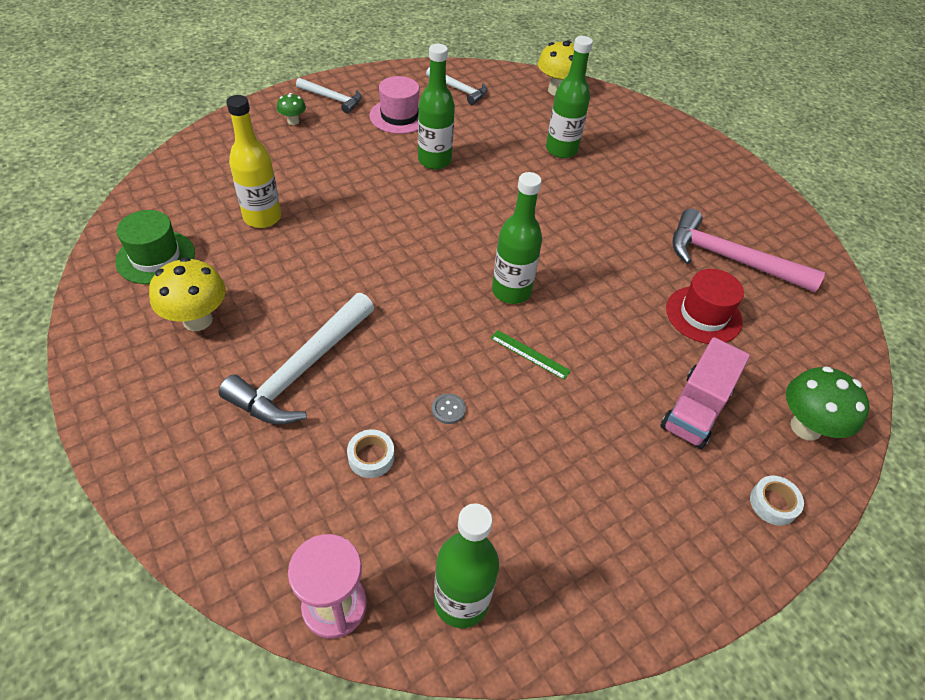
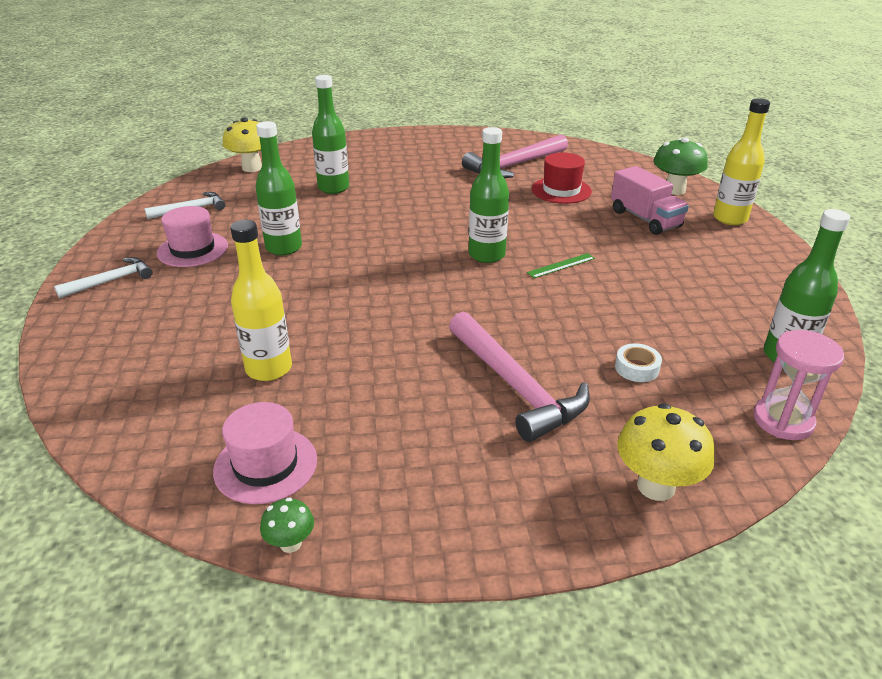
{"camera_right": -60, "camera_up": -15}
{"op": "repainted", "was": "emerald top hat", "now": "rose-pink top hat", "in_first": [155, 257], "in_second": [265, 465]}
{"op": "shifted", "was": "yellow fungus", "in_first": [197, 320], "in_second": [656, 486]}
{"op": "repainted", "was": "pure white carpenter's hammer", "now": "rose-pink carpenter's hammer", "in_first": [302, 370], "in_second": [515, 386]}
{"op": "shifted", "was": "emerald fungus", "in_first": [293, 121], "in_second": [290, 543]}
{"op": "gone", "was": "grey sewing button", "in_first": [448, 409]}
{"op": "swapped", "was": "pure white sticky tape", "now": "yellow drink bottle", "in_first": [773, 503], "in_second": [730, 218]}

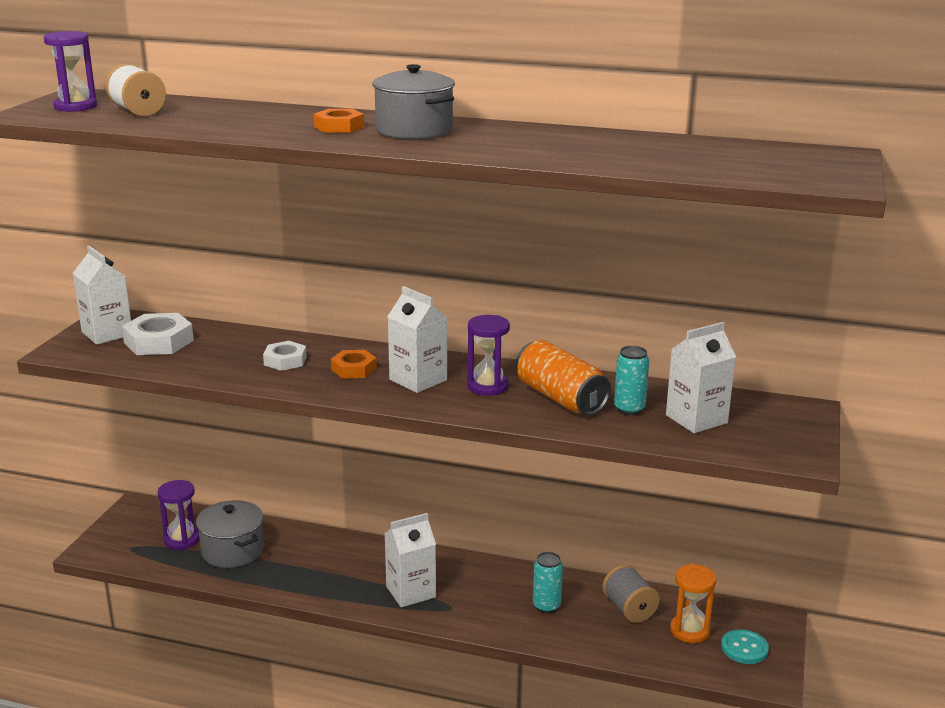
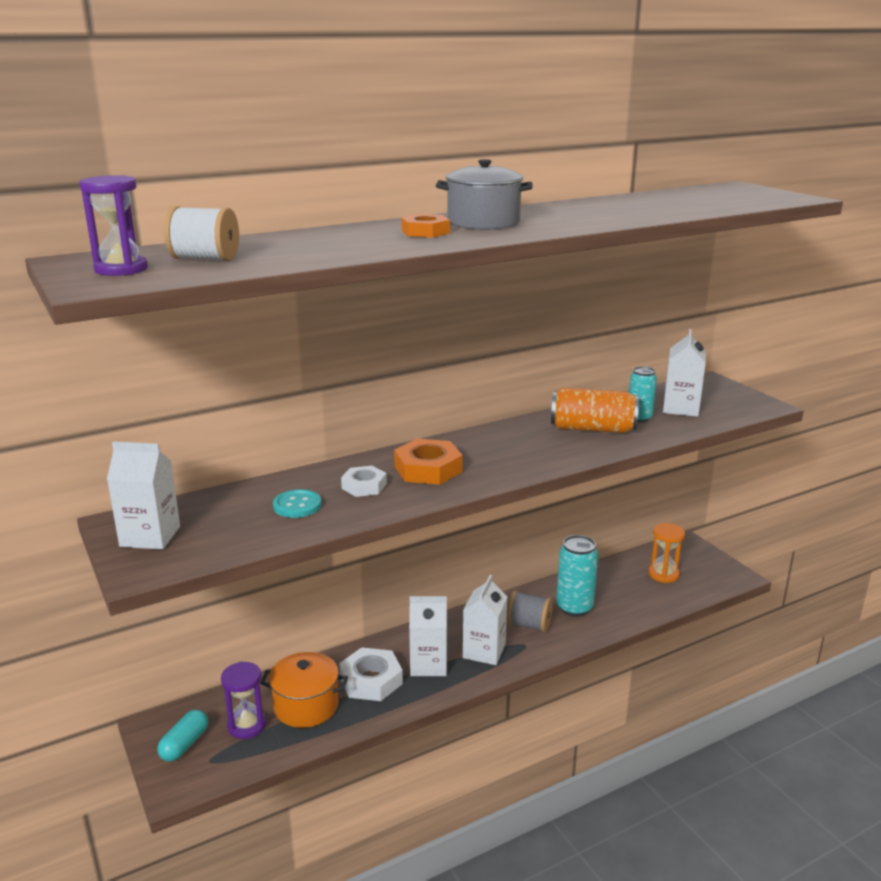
{"camera_right": -45, "camera_up": 0}
{"op": "shifted", "was": "pure white hex nut", "in_first": [159, 342], "in_second": [371, 680]}
{"op": "repainted", "was": "grey cooking pot", "now": "bright orange cooking pot", "in_first": [232, 551], "in_second": [306, 706]}
{"op": "scaled", "was": "bright orange hex nut", "in_first": [354, 369], "in_second": [428, 469], "ratio": 1.58}
{"op": "shifted", "was": "pure white milk carton", "in_first": [418, 380], "in_second": [428, 664]}
{"op": "gone", "was": "royal purple sandglass", "in_first": [487, 386]}
{"op": "scaled", "was": "turquoise can", "in_first": [546, 606], "in_second": [574, 607], "ratio": 1.58}
{"op": "shifted", "was": "grey reel of thread", "in_first": [629, 609], "in_second": [529, 625]}
{"op": "shifted", "was": "turquoise sewing button", "in_first": [744, 648], "in_second": [297, 505]}
{"op": "new", "now": "turquoise pill", "in_second": [184, 744]}

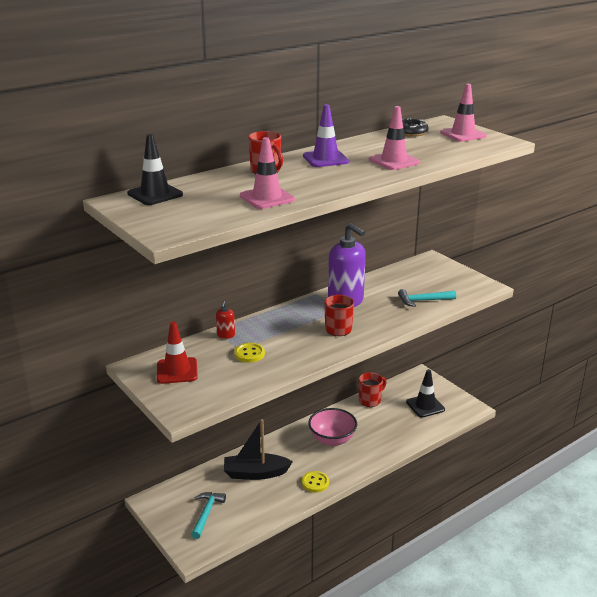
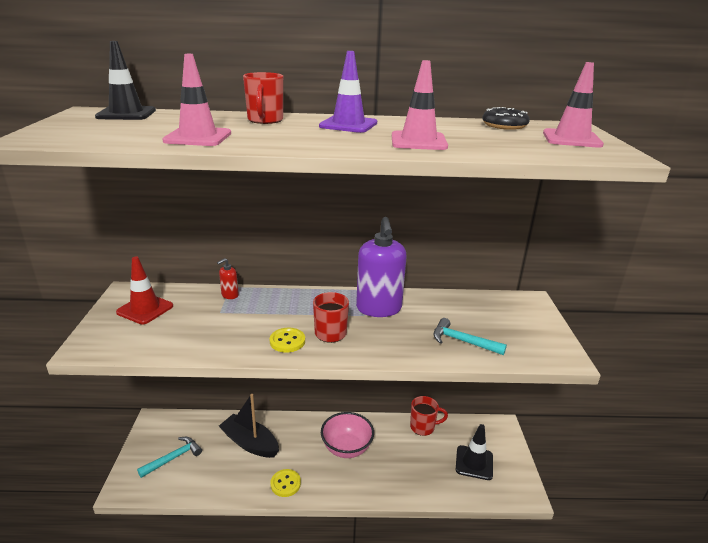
{"camera_right": 35, "camera_up": 0}
{"op": "shifted", "was": "yellow sewing button", "in_first": [249, 354], "in_second": [287, 341]}

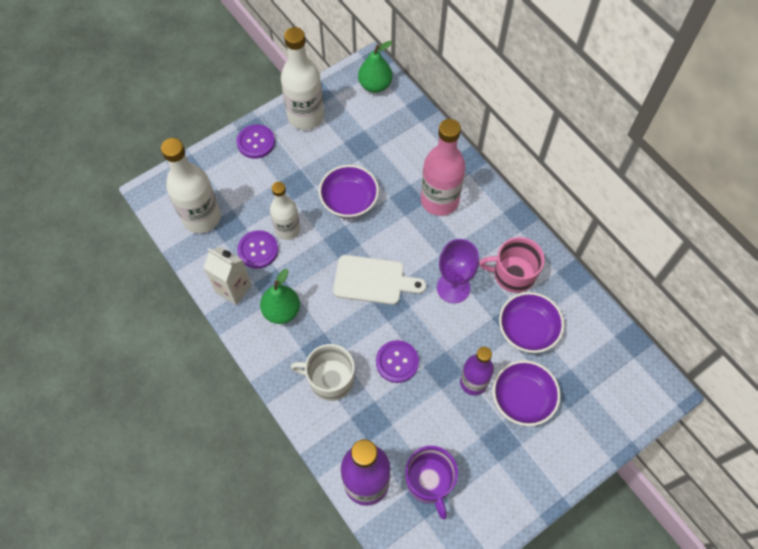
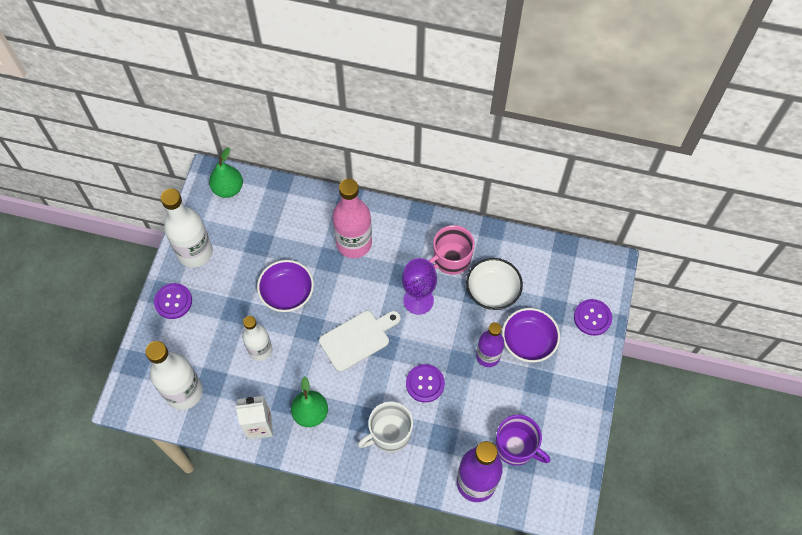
{"camera_right": -40, "camera_up": 0}
{"op": "shifted", "was": "royal purple sewing button", "in_first": [258, 250], "in_second": [592, 318]}
{"op": "repainted", "was": "royal purple deep dish", "now": "pure white deep dish", "in_first": [527, 329], "in_second": [492, 290]}

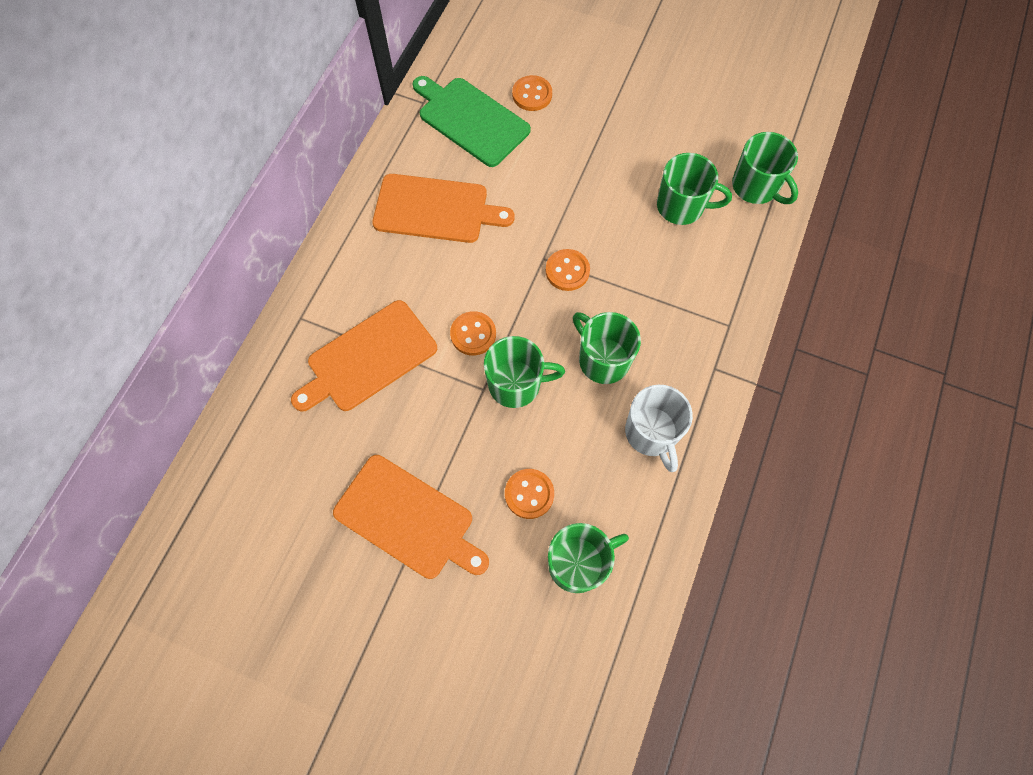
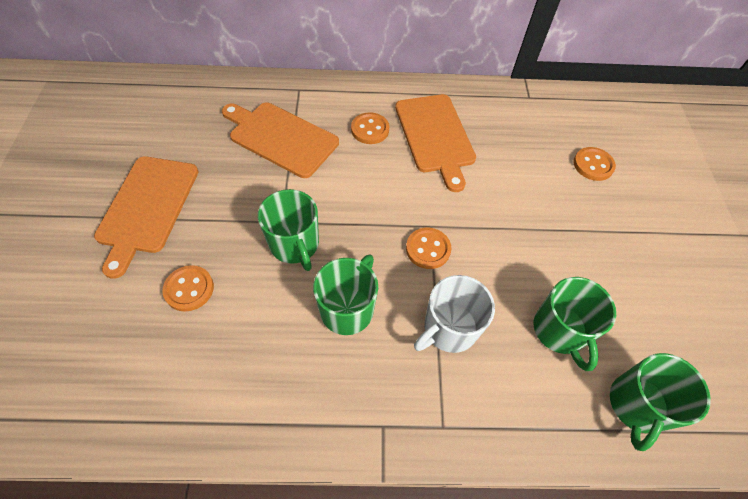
{"camera_right": 65, "camera_up": -10}
{"op": "gone", "was": "emerald chopping board", "in_first": [471, 120]}
{"op": "shifted", "was": "bright orange sewing button", "in_first": [473, 334], "in_second": [370, 129]}
{"op": "gone", "was": "emerald coffee mug", "in_first": [578, 563]}
{"op": "shifted", "was": "pure white coffee mug", "in_first": [651, 433], "in_second": [449, 329]}

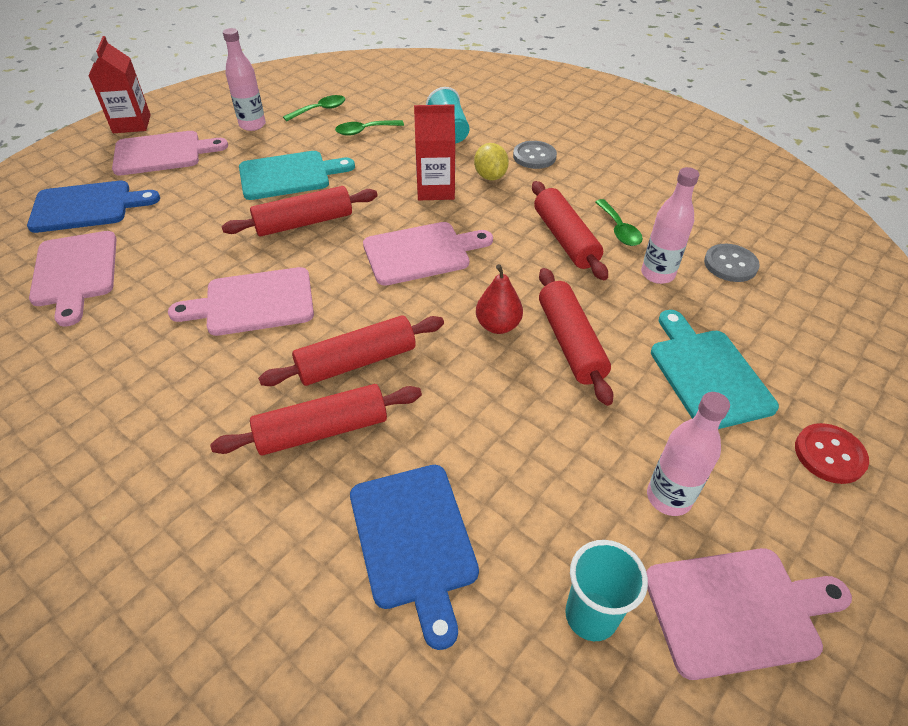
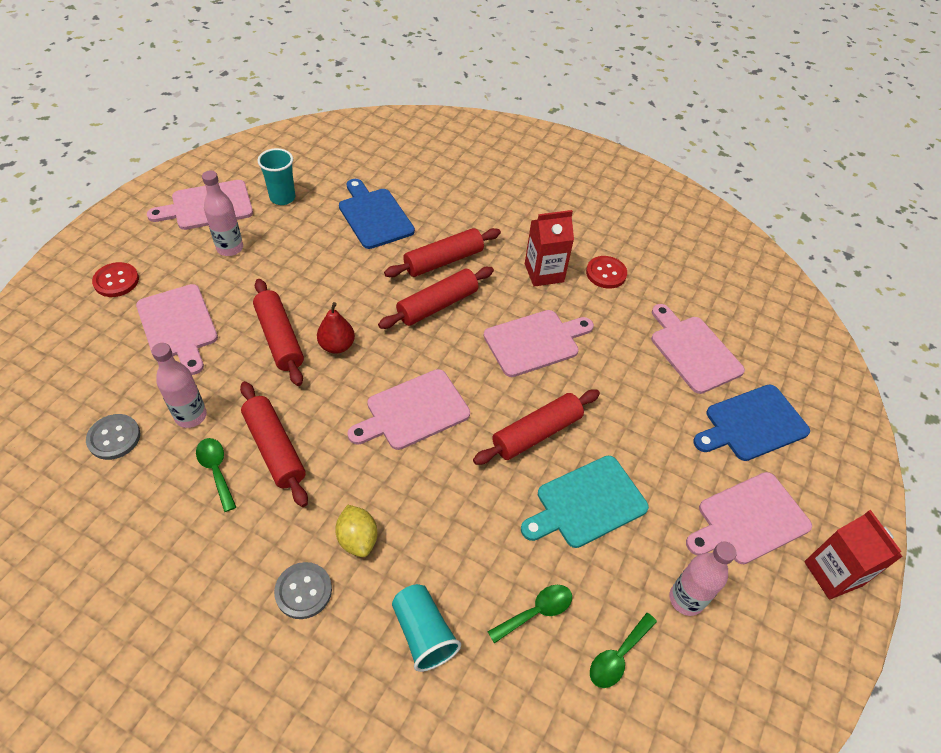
{"camera_right": 165, "camera_up": 5}
{"op": "shifted", "was": "scarlet milk carton", "in_first": [435, 189], "in_second": [544, 273]}
{"op": "repainted", "was": "turquoise chopping board", "now": "rose-pink chopping board", "in_first": [707, 374], "in_second": [178, 325]}
{"op": "new", "now": "scarlet sewing button", "in_second": [606, 273]}

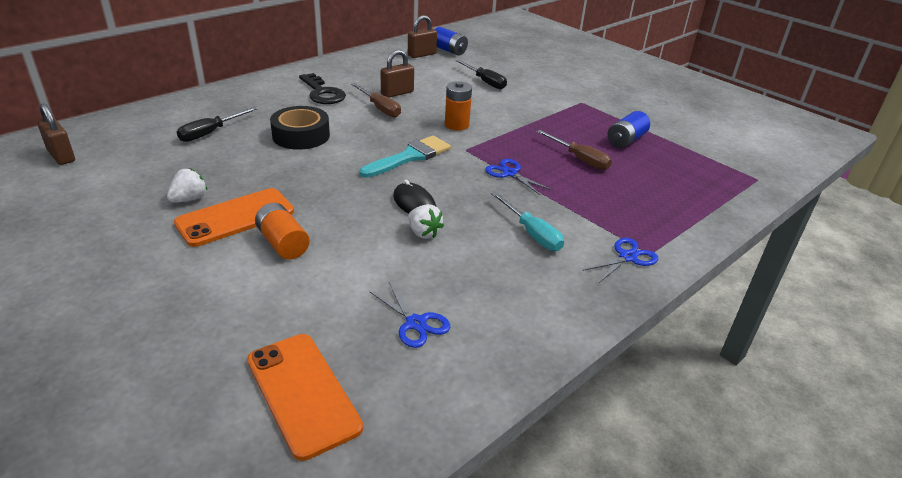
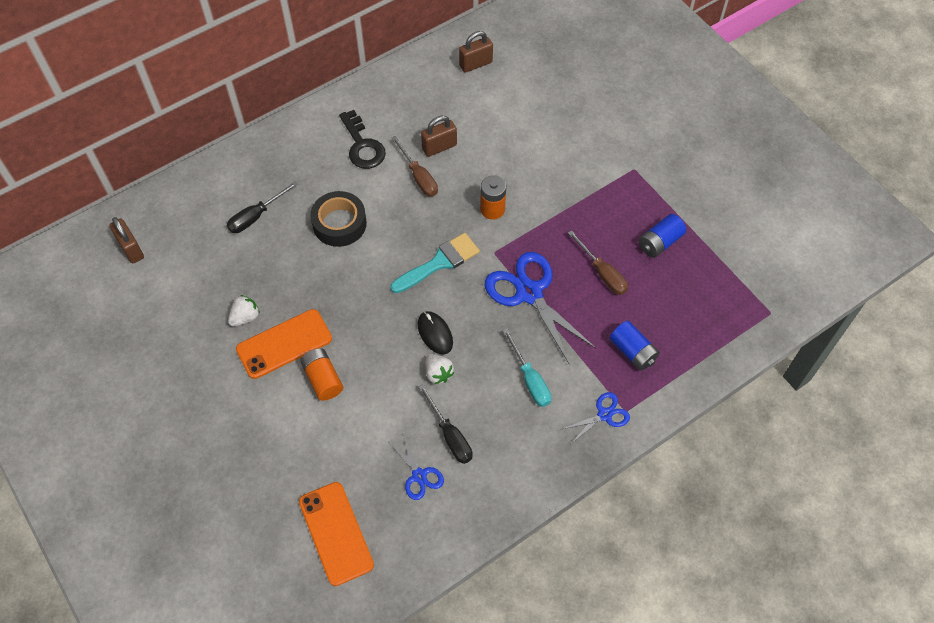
{"camera_right": 10, "camera_up": 25}
{"op": "shifted", "was": "royal blue power cell", "in_first": [449, 50], "in_second": [632, 351]}
{"op": "shifted", "was": "ebony screwdriver", "in_first": [485, 82], "in_second": [450, 435]}
{"op": "scaled", "was": "royal blue pair of scissors", "in_first": [510, 173], "in_second": [529, 293], "ratio": 1.97}

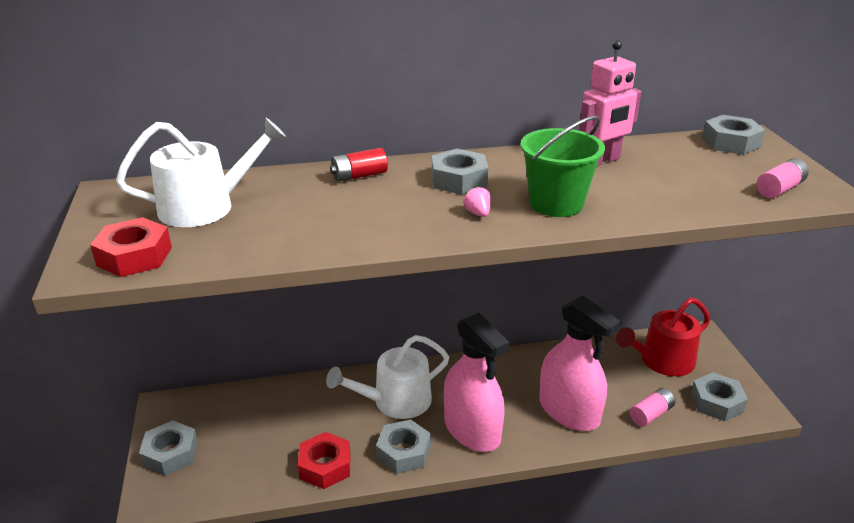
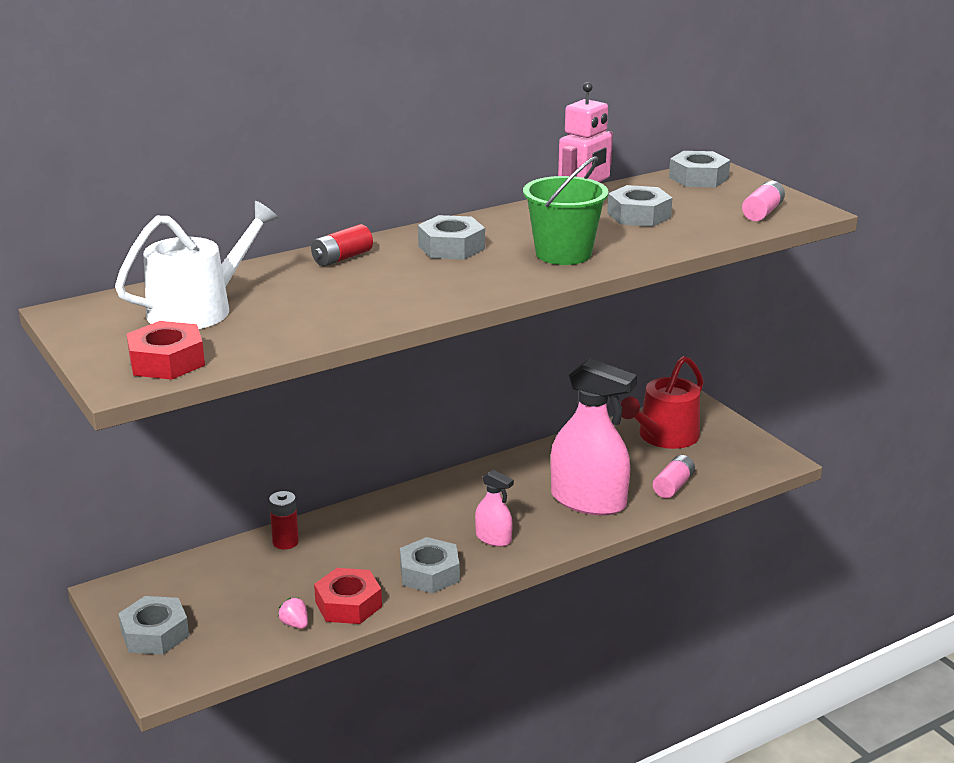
{"camera_right": -20, "camera_up": -5}
{"op": "gone", "was": "pure white watering pot", "in_first": [395, 401]}
{"op": "scaled", "was": "rose-pink sprayer", "in_first": [472, 430], "in_second": [493, 538], "ratio": 0.48}
{"op": "shifted", "was": "rose-pink berry", "in_first": [478, 213], "in_second": [295, 624]}
{"op": "shifted", "was": "grey hex nut", "in_first": [716, 402], "in_second": [639, 215]}
{"op": "new", "now": "scarlet power cell", "in_second": [285, 542]}

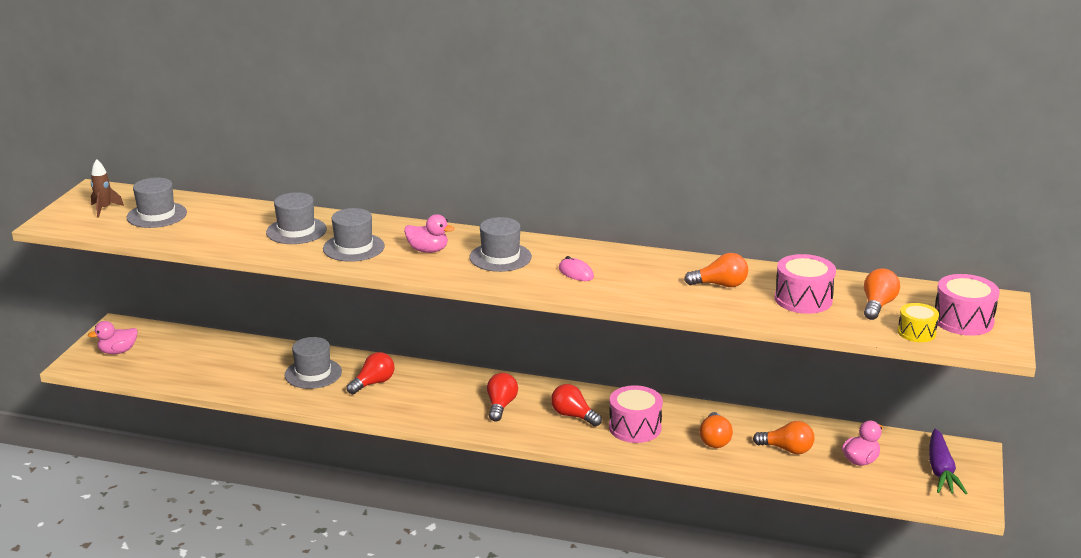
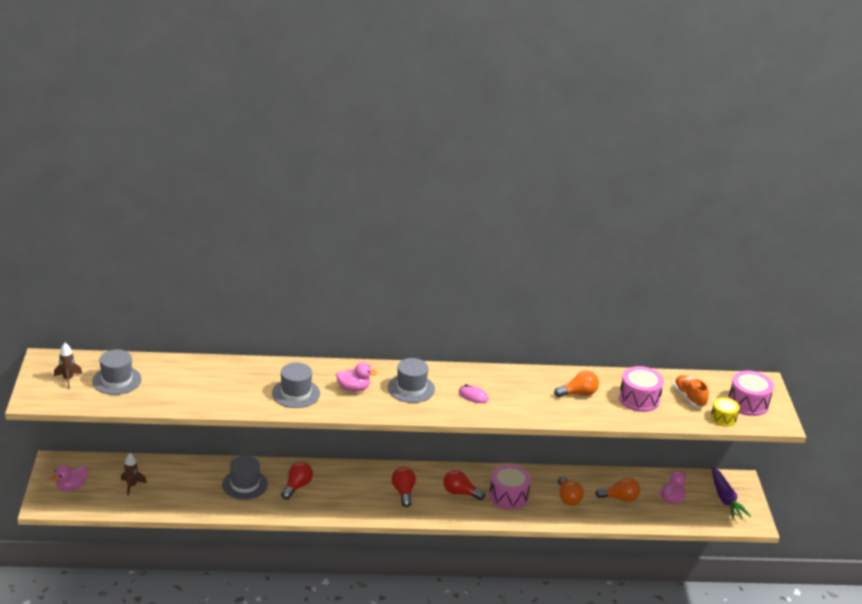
{"camera_right": -20, "camera_up": 5}
{"op": "gone", "was": "grey top hat", "in_first": [296, 231]}
{"op": "swapped", "was": "bright orange lightbulb", "now": "bright orange lace-up shoe", "in_first": [877, 305], "in_second": [689, 398]}
{"op": "new", "now": "dark brown rocket", "in_second": [131, 486]}

